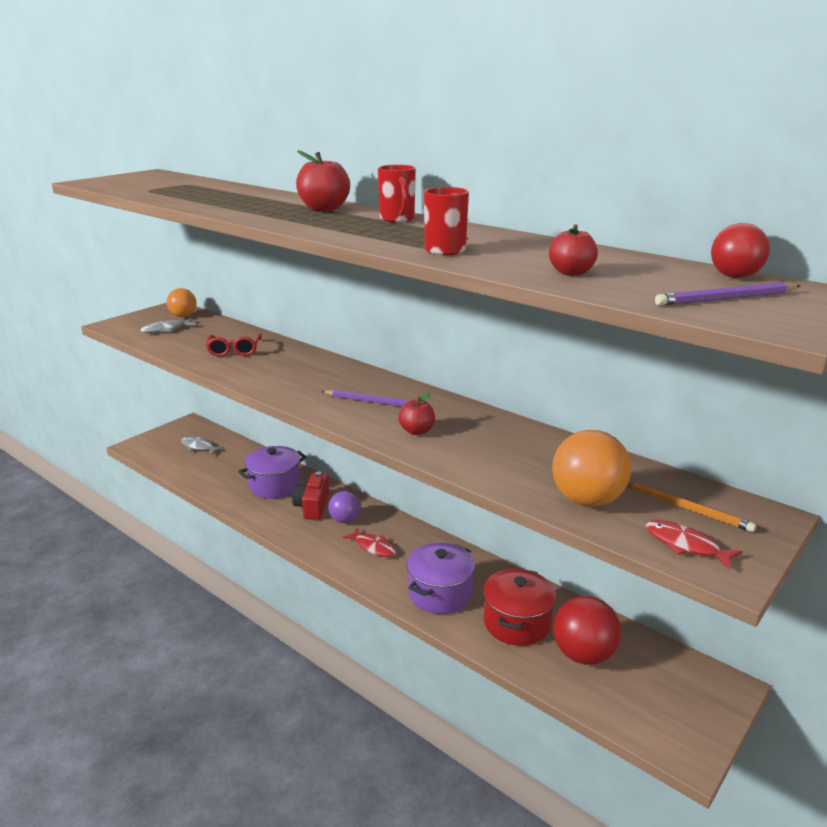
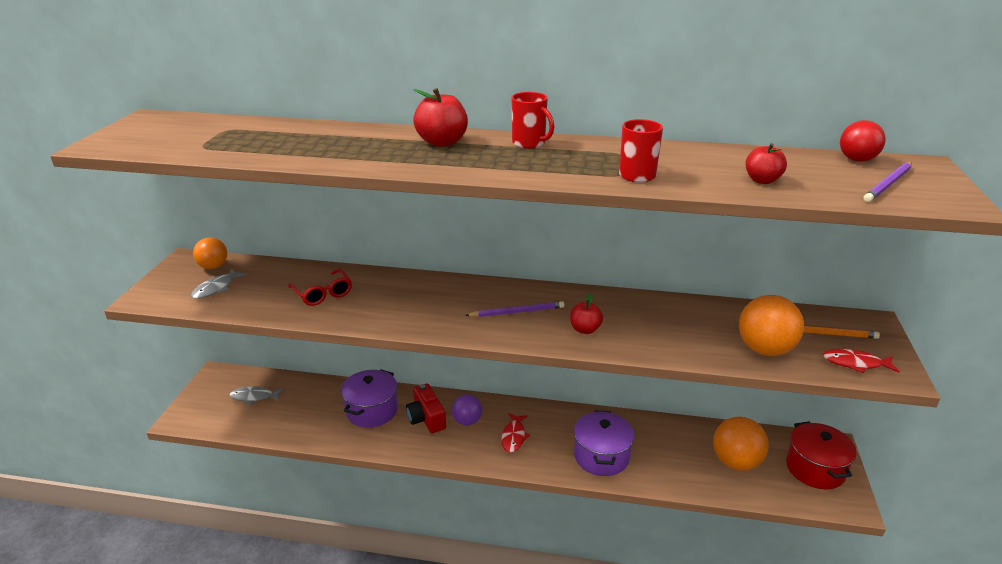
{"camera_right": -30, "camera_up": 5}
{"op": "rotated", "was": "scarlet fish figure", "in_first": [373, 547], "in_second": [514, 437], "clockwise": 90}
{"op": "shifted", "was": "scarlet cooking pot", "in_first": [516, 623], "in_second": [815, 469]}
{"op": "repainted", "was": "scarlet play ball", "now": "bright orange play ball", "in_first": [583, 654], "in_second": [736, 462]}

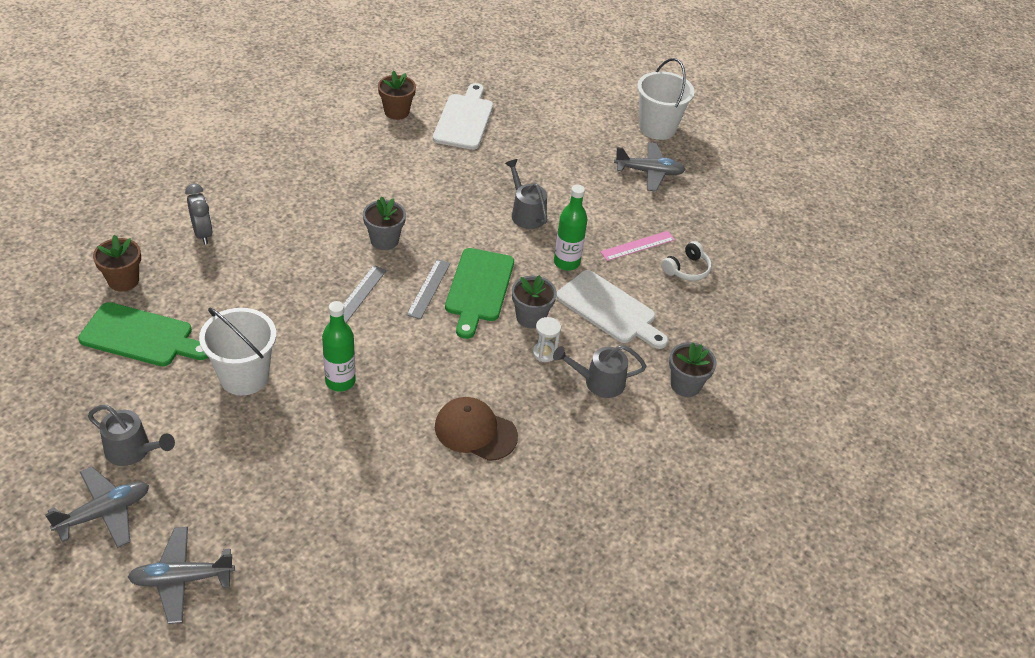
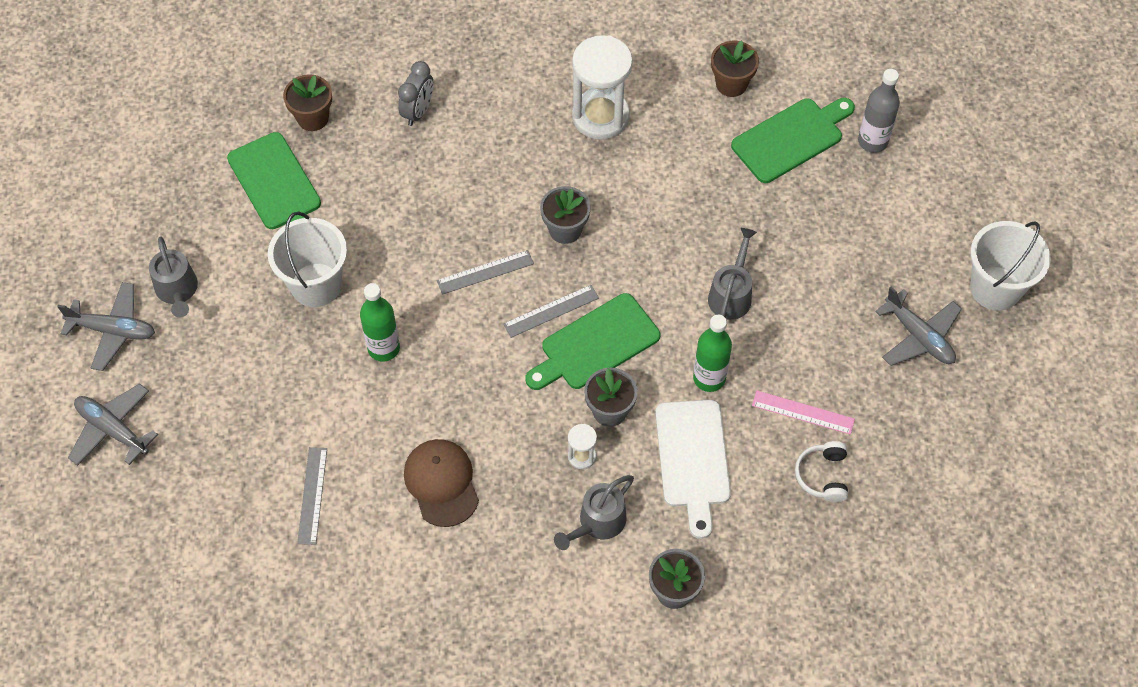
{"camera_right": 50, "camera_up": 15}
{"op": "repainted", "was": "pure white chopping board", "now": "emerald chopping board", "in_first": [464, 119], "in_second": [791, 138]}
{"op": "rotated", "was": "grey watering pot", "in_first": [598, 382], "in_second": [597, 523], "clockwise": -90}
{"op": "rotated", "was": "pure white headset", "in_first": [687, 269], "in_second": [823, 476], "clockwise": 90}
{"op": "new", "now": "grey ruler", "in_second": [312, 495]}
{"op": "new", "now": "pure white sandglass", "in_second": [600, 116]}
{"op": "new", "now": "grey drink bottle", "in_second": [872, 141]}

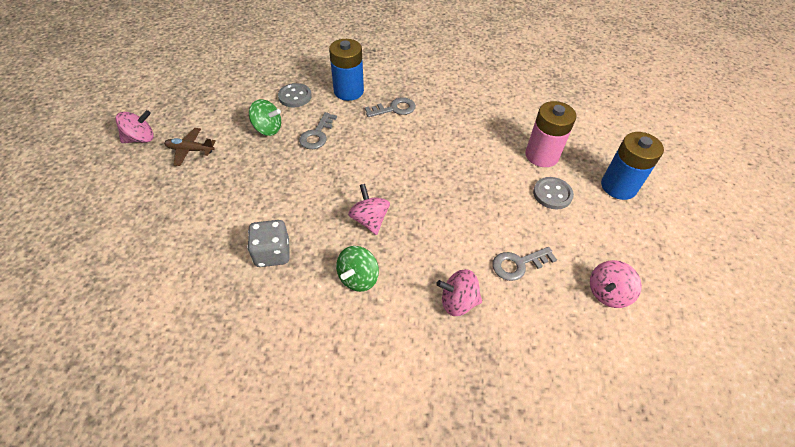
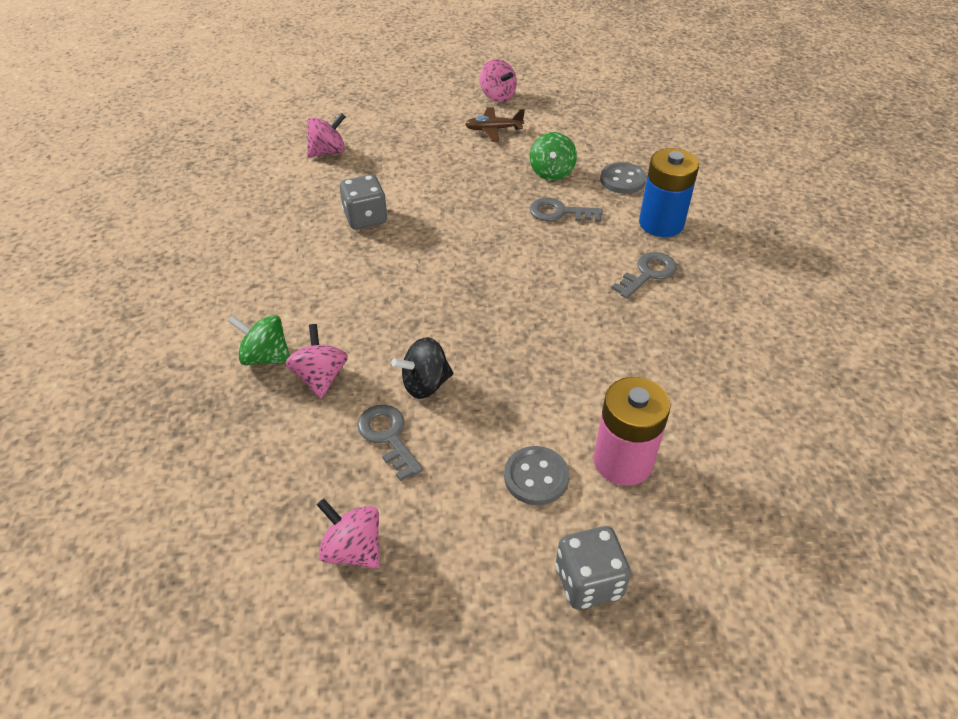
{"camera_right": 80, "camera_up": -5}
{"op": "rotated", "was": "dark brown plane", "in_first": [190, 150], "in_second": [493, 130], "clockwise": -90}
{"op": "shifted", "was": "emerald whirligig", "in_first": [358, 278], "in_second": [265, 357]}
{"op": "shifted", "was": "rose-pink whirligig", "in_first": [369, 220], "in_second": [328, 152]}
{"op": "rotated", "was": "grey latchkey", "in_first": [394, 109], "in_second": [648, 273], "clockwise": -105}
{"op": "swapped", "was": "royal blue power cell", "now": "grey dice", "in_first": [618, 186], "in_second": [588, 581]}
{"op": "new", "now": "ebony whirligig", "in_second": [425, 384]}

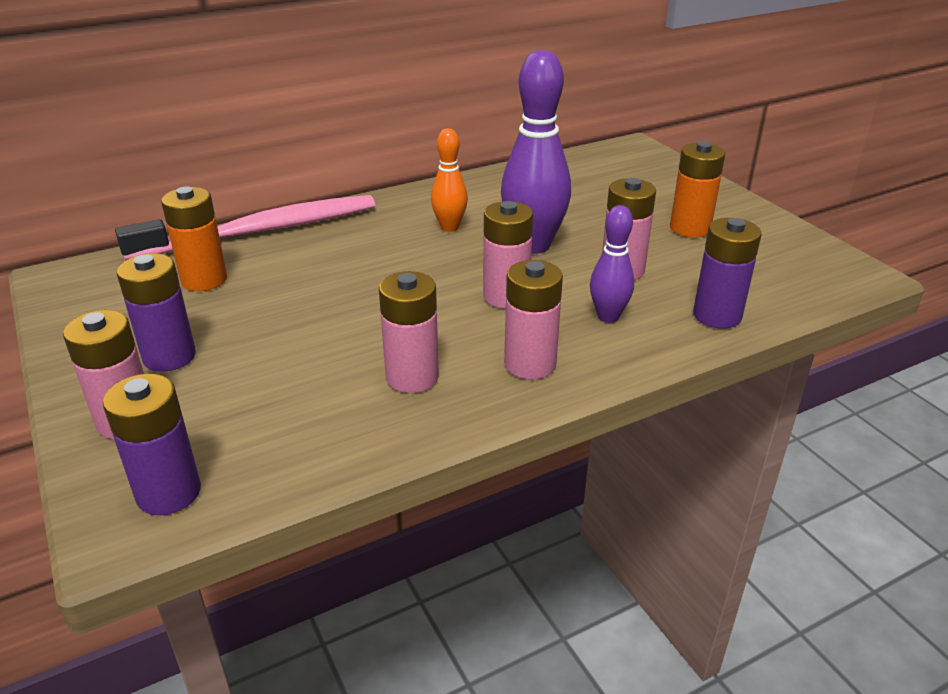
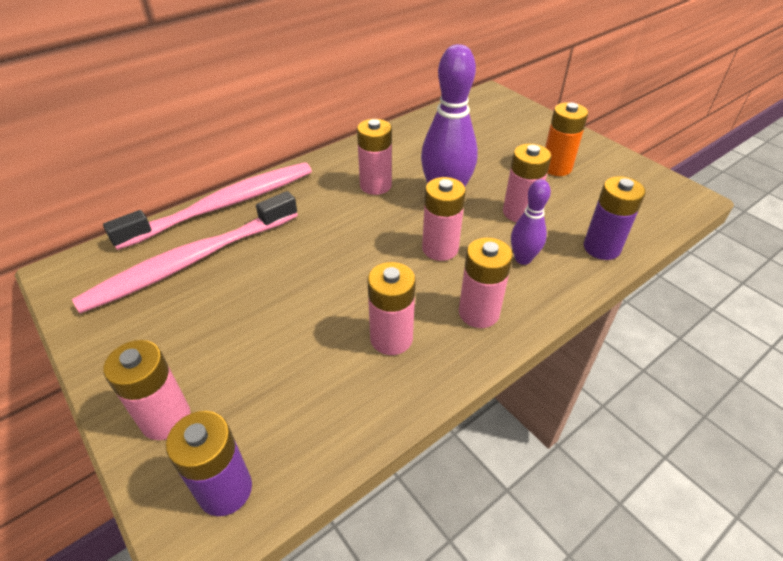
{"camera_right": -10, "camera_up": 10}
{"op": "gone", "was": "royal purple power cell", "in_first": [169, 357]}
{"op": "swapped", "was": "bright orange power cell", "now": "rose-pink tooth brush", "in_first": [204, 280], "in_second": [190, 261]}
{"op": "swapped", "was": "bright orange tenpin", "now": "rose-pink power cell", "in_first": [449, 227], "in_second": [375, 185]}

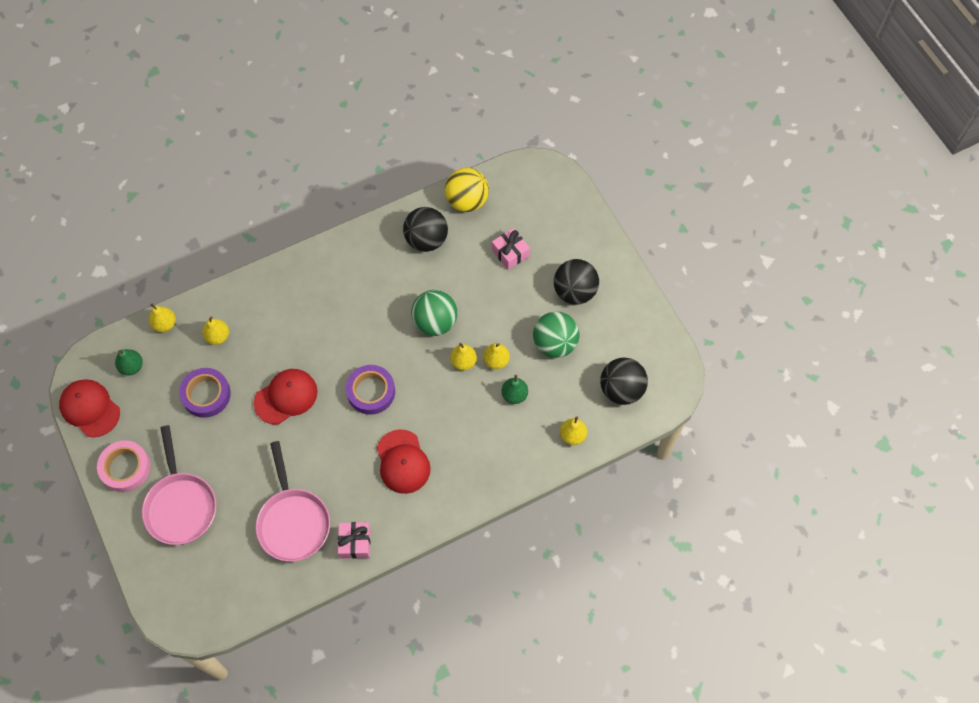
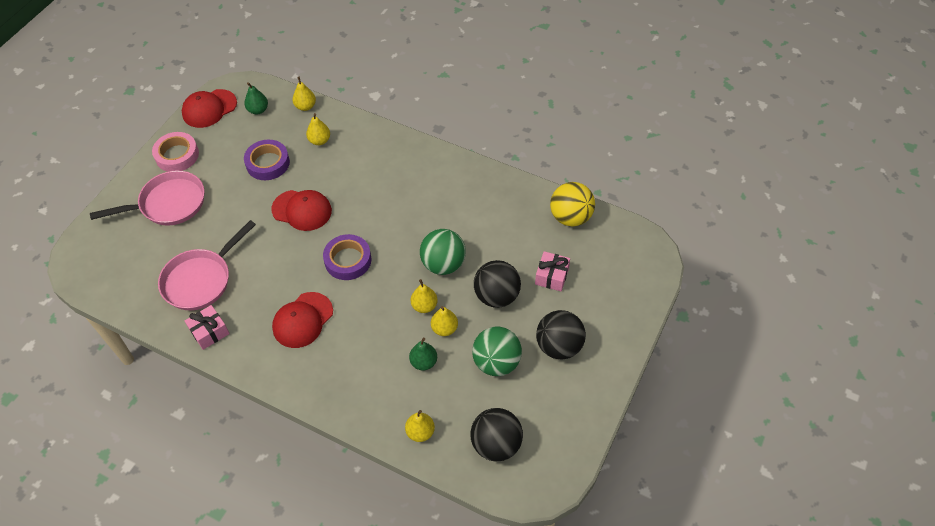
{"camera_right": 55, "camera_up": -10}
{"op": "rotated", "was": "scarlet peaked cap", "in_first": [90, 408], "in_second": [209, 108], "clockwise": -135}
{"op": "rotated", "was": "rose-pink skillet", "in_first": [180, 505], "in_second": [168, 204], "clockwise": -150}
{"op": "shifted", "was": "ebony play ball", "in_first": [426, 240], "in_second": [496, 296]}

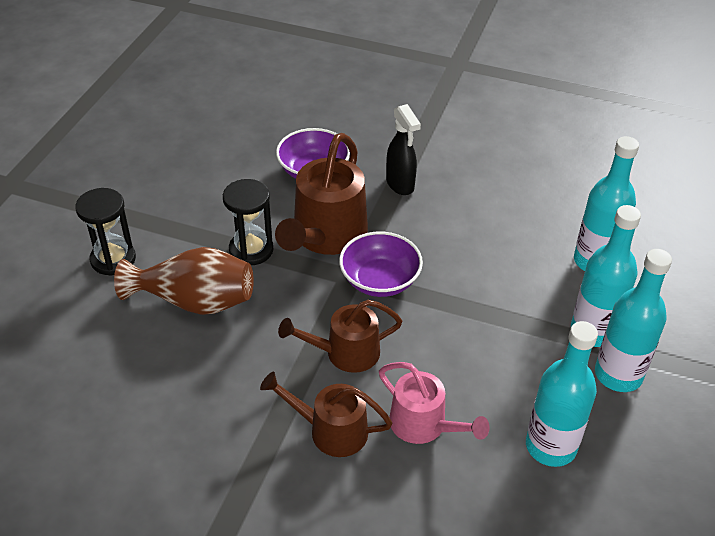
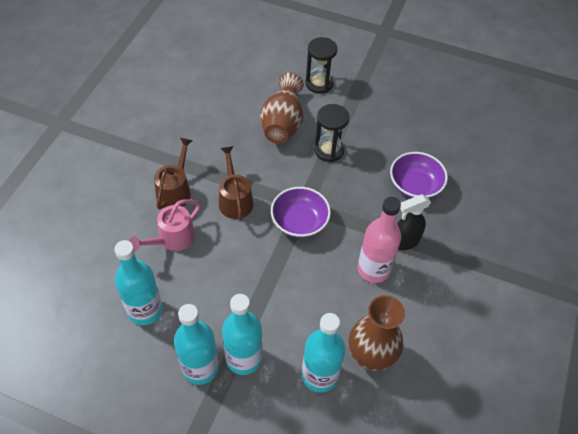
{"camera_right": 90, "camera_up": 10}
{"op": "gone", "was": "dark brown watering pot", "in_first": [326, 236]}
{"op": "new", "now": "dark brown tall vase", "in_second": [371, 356]}
{"op": "new", "now": "rose-pink drink bottle", "in_second": [373, 269]}

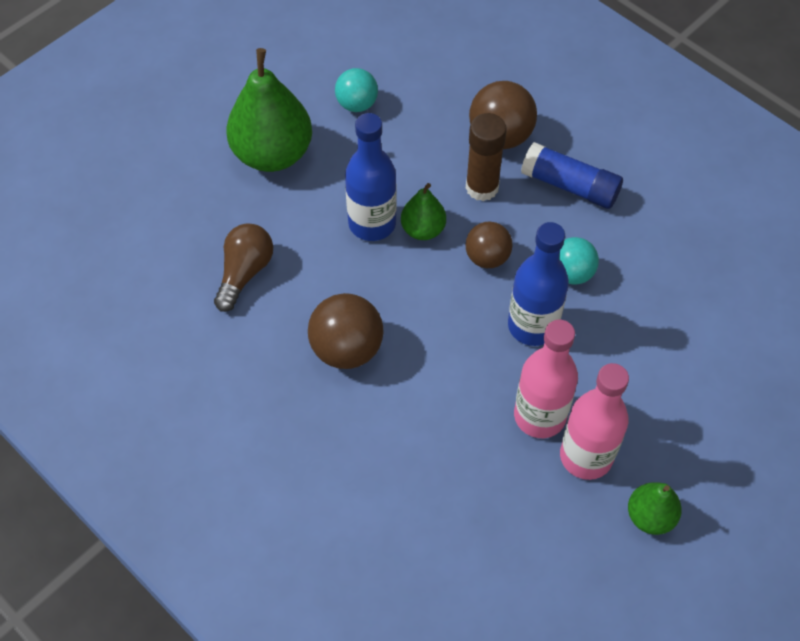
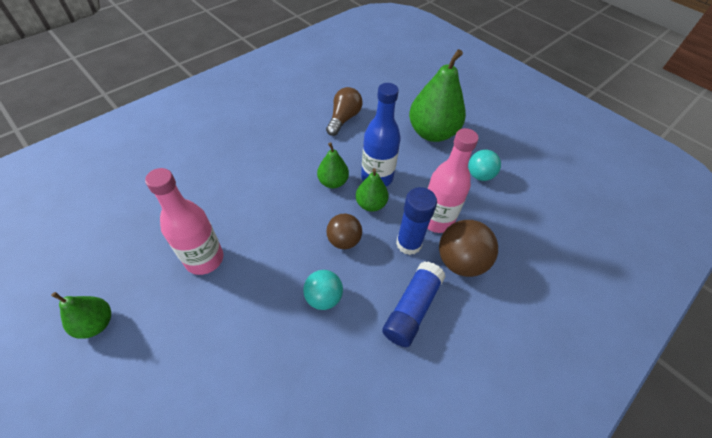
{"camera_right": 90, "camera_up": -5}
{"op": "rotated", "was": "dark brown lightbulb", "in_first": [244, 273], "in_second": [343, 119], "clockwise": -90}
{"op": "gone", "was": "dark brown play ball", "in_first": [347, 349]}
{"op": "repainted", "was": "dark brown glue stick", "now": "royal blue glue stick", "in_first": [482, 187], "in_second": [408, 243]}
{"op": "gone", "was": "royal blue drink bottle", "in_first": [532, 326]}
{"op": "shifted", "was": "rose-pink drink bottle", "in_first": [586, 456], "in_second": [436, 220]}
{"op": "new", "now": "emerald pear fruit", "in_second": [333, 182]}

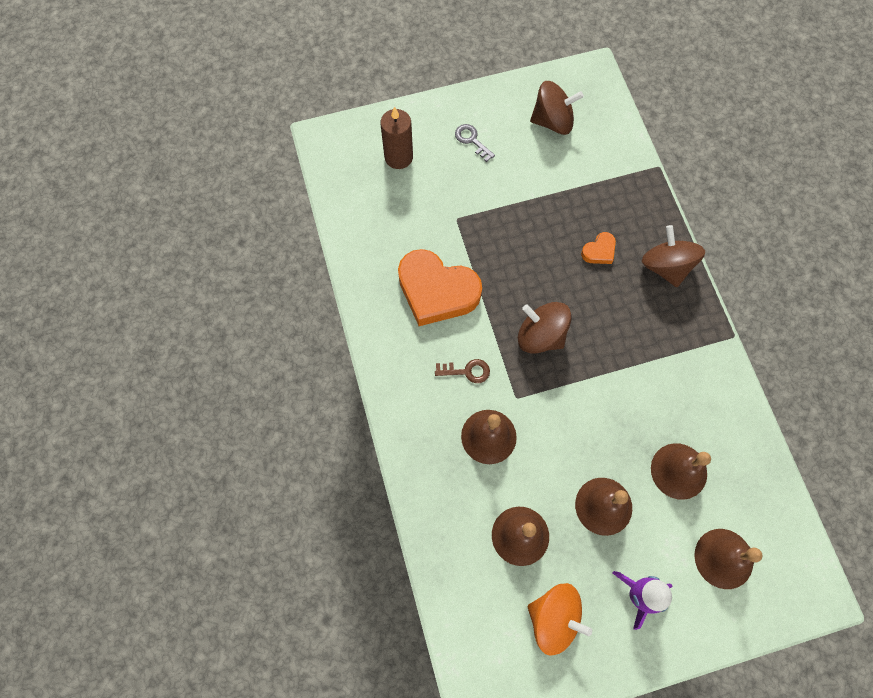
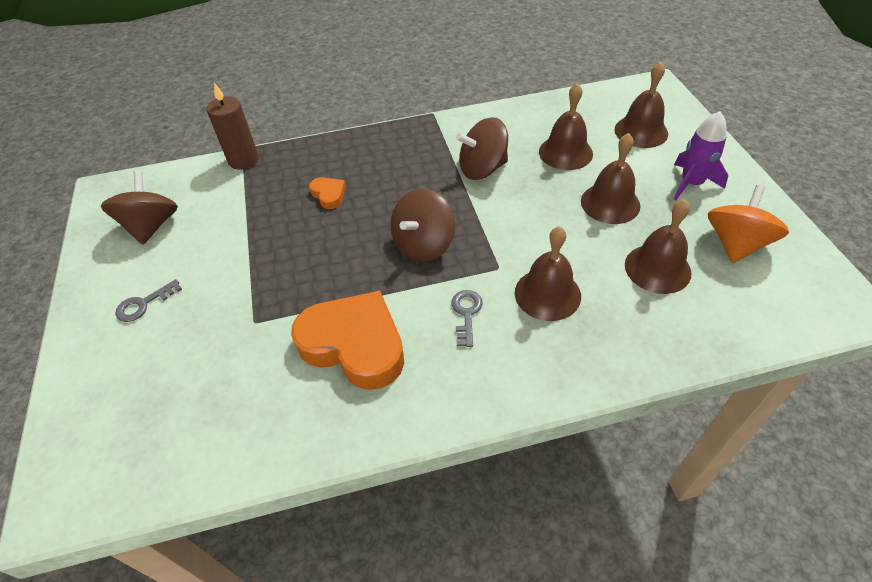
{"camera_right": -85, "camera_up": -20}
{"op": "shifted", "was": "dark brown wax candle", "in_first": [398, 157], "in_second": [243, 160]}
{"op": "rotated", "was": "bright orange heart shape", "in_first": [437, 291], "in_second": [354, 345], "clockwise": -90}
{"op": "repainted", "was": "dark brown latchkey", "now": "grey latchkey", "in_first": [467, 371], "in_second": [466, 314]}
{"op": "shifted", "was": "dark brown whirligig", "in_first": [665, 266], "in_second": [482, 169]}

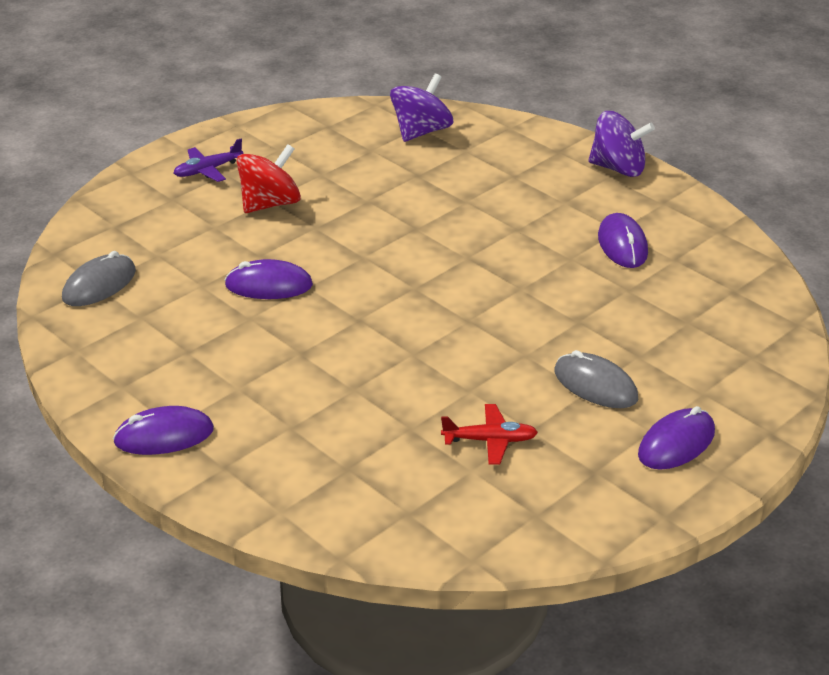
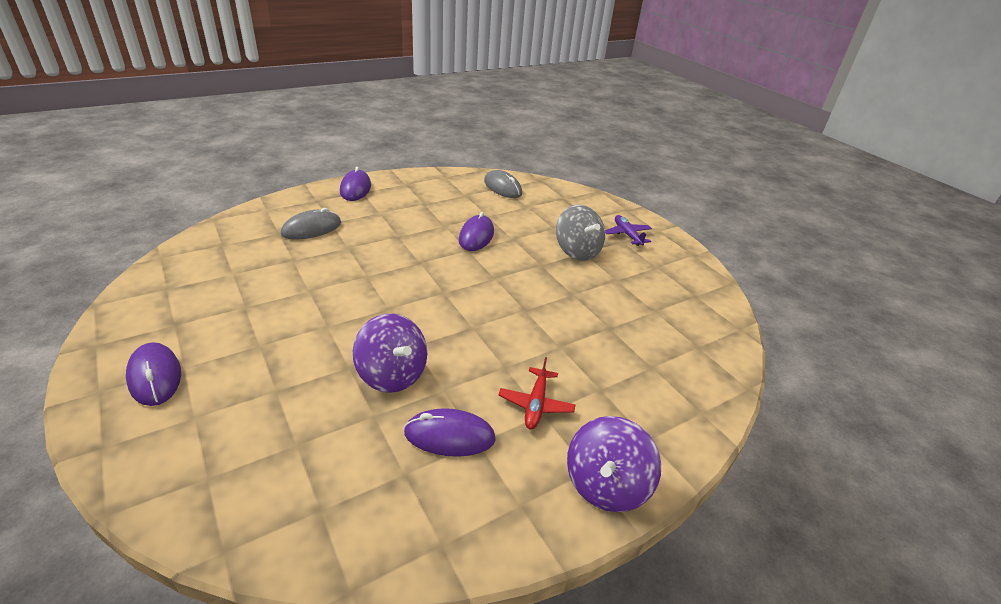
{"camera_right": 100, "camera_up": 0}
{"op": "repainted", "was": "scarlet whirligig", "now": "grey whirligig", "in_first": [270, 204], "in_second": [577, 251]}
{"op": "shifted", "was": "royal purple whirligig", "in_first": [421, 132], "in_second": [392, 374]}
{"op": "shifted", "was": "scarlet plane", "in_first": [490, 440], "in_second": [536, 404]}
{"op": "shifted", "was": "grey mouse", "in_first": [595, 385], "in_second": [311, 229]}

